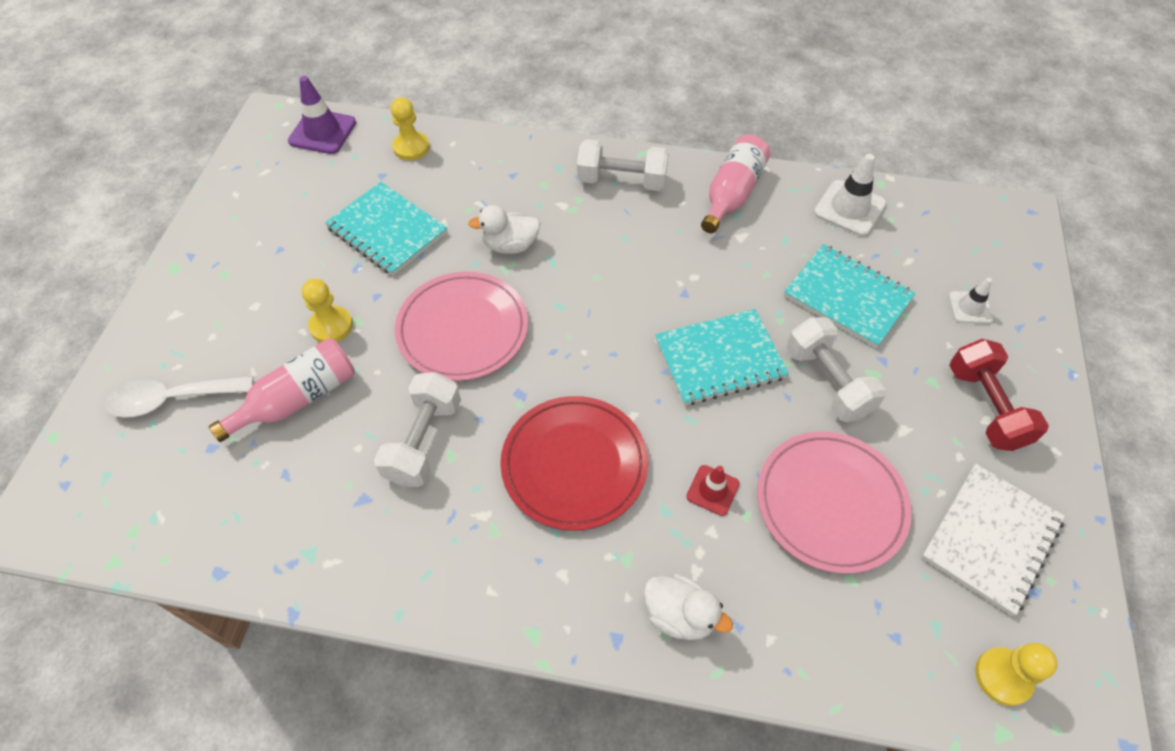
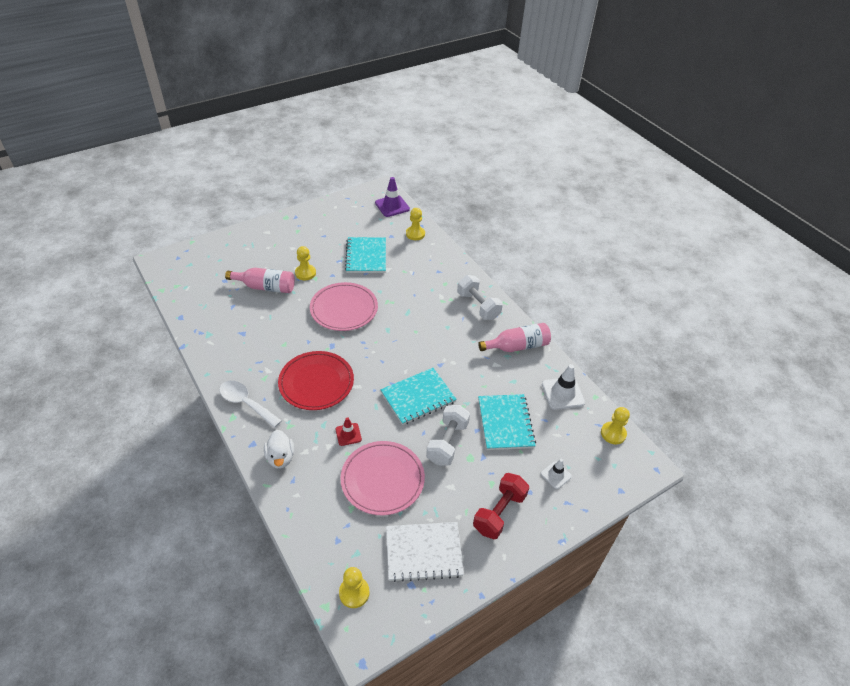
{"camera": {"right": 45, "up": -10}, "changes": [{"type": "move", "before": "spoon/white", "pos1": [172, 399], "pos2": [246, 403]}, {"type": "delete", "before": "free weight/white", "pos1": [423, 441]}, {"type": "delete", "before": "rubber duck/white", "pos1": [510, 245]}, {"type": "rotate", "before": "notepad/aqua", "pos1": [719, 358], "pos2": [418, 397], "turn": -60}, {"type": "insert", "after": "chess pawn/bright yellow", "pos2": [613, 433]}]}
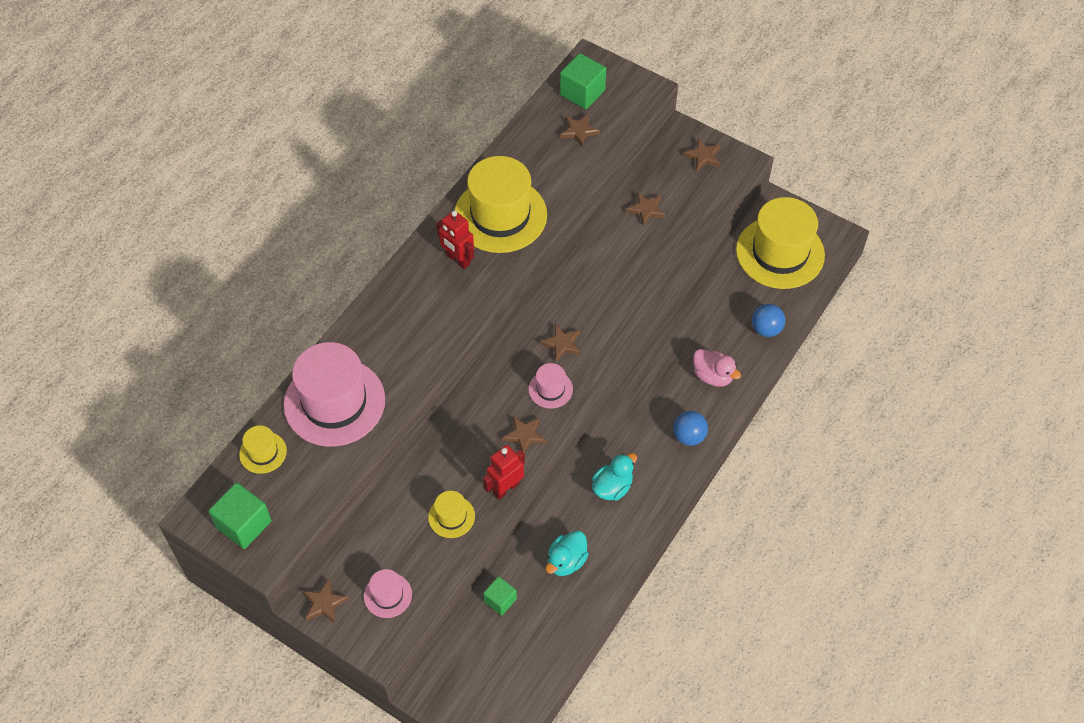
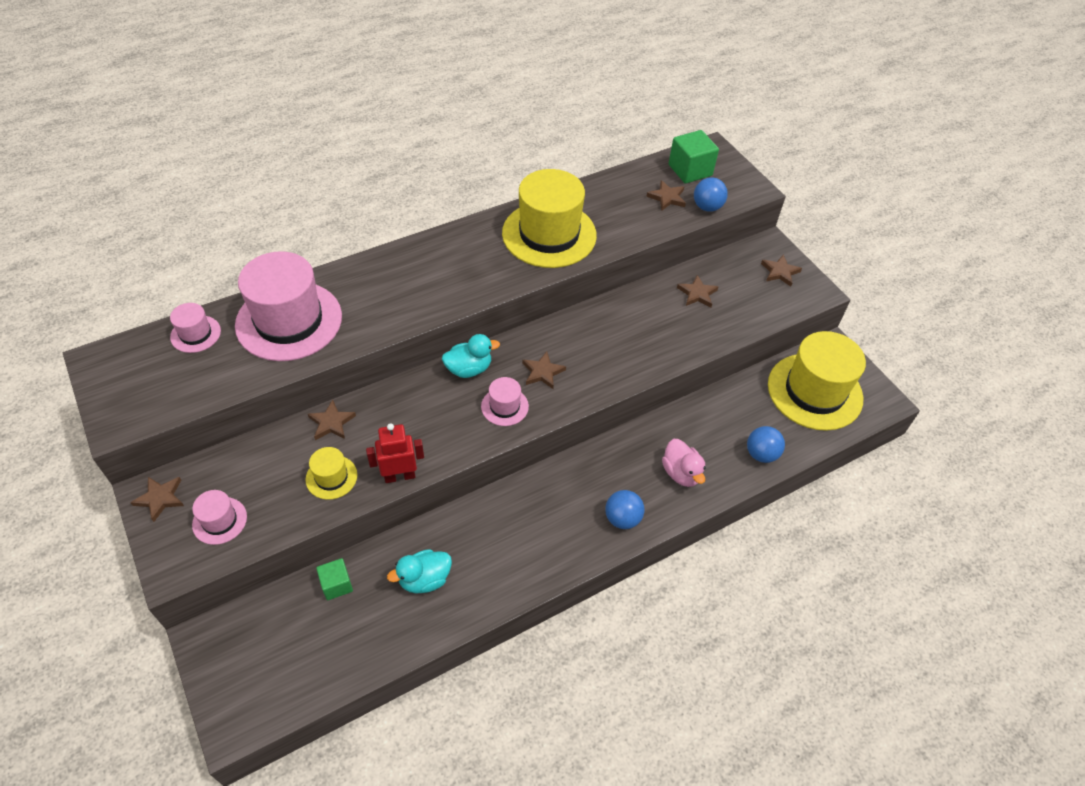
{"camera": {"right": 25, "up": -5}, "changes": [{"type": "delete", "before": "solid cube/emerald", "pos1": [244, 524]}, {"type": "recolor", "before": "tall hat/bright yellow", "after": "tall hat/rosy", "pos1": [263, 452], "pos2": [195, 334]}, {"type": "delete", "before": "robot/crimson", "pos1": [457, 260]}, {"type": "move", "before": "star/dark brown", "pos1": [524, 435], "pos2": [331, 422]}, {"type": "move", "before": "rubber duck/aqua", "pos1": [612, 487], "pos2": [469, 369]}, {"type": "insert", "after": "ball/royal blue", "pos2": [707, 207]}]}
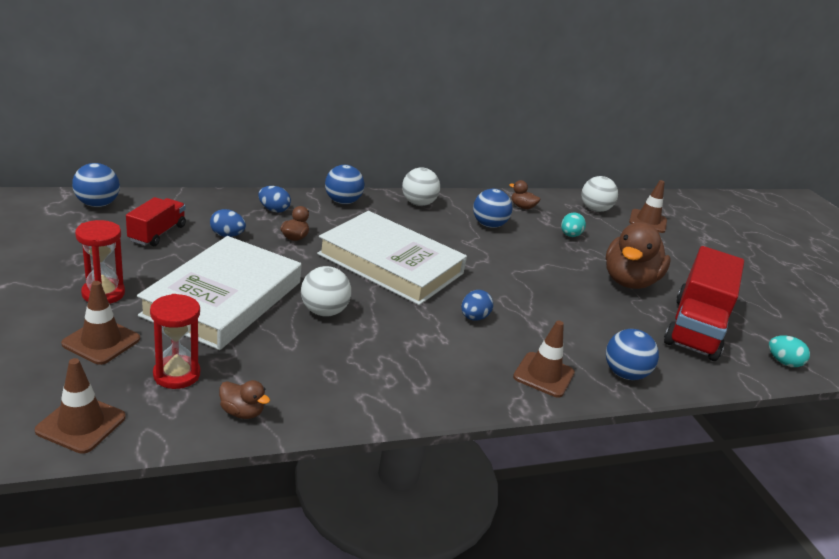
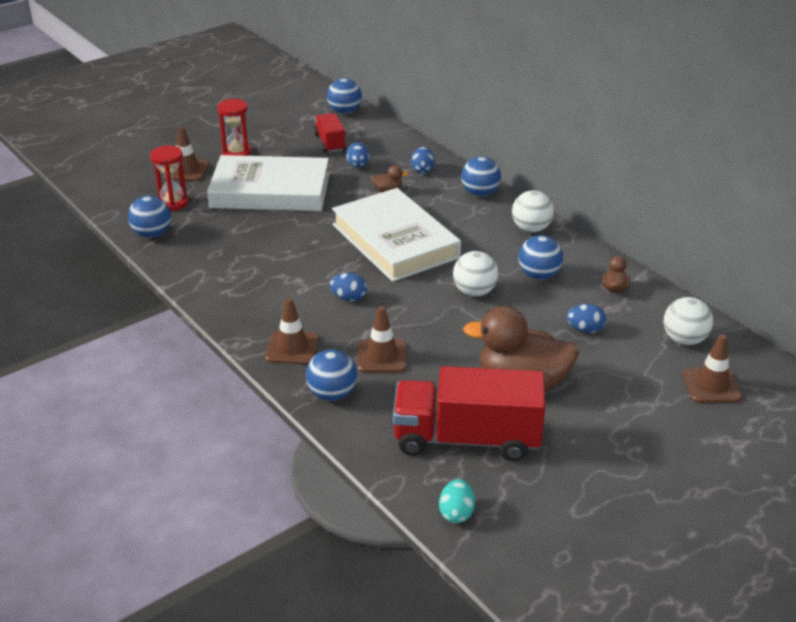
{"camera": {"right": 75, "up": 5}, "changes": [{"type": "move", "before": "road cone/dark brown", "pos1": [81, 424], "pos2": [382, 357]}, {"type": "rotate", "before": "toy truck/crimson", "pos1": [157, 233], "pos2": [330, 143], "turn": -105}, {"type": "replace", "before": "rubber duck/dark brown", "after": "ball/royal blue", "pos1": [242, 412], "pos2": [152, 234]}, {"type": "move", "before": "ball/white", "pos1": [324, 311], "pos2": [474, 292]}, {"type": "rotate", "before": "hardcover/white", "pos1": [390, 264], "pos2": [395, 241], "turn": -45}, {"type": "recolor", "before": "egg shape/aqua", "after": "egg shape/royal blue", "pos1": [570, 235], "pos2": [585, 330]}]}
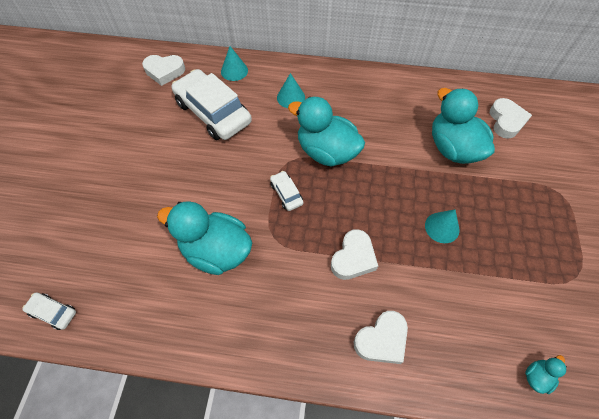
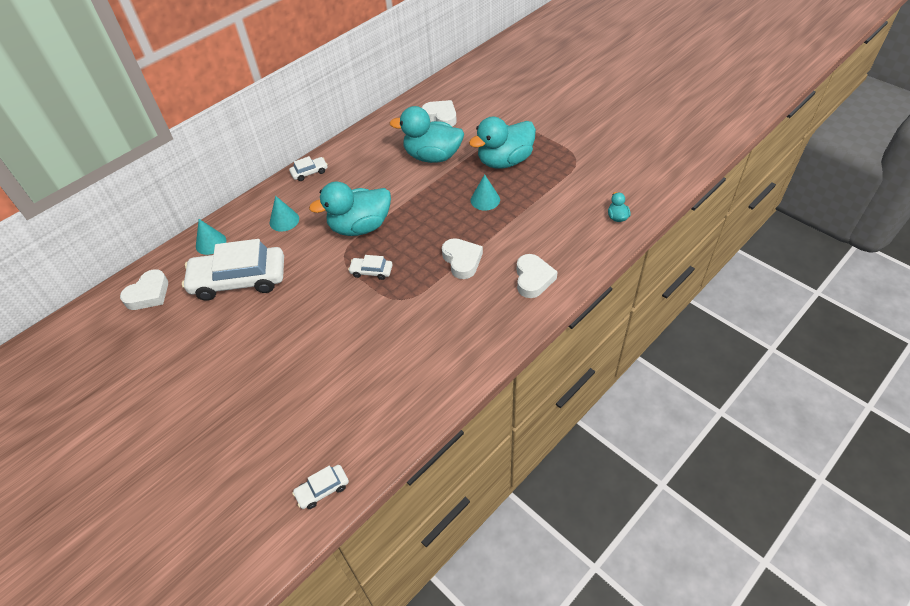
{"camera": {"right": -50, "up": -10}, "changes": [{"type": "move", "before": "rubber duck/aqua", "pos1": [216, 251], "pos2": [504, 161]}, {"type": "insert", "after": "car/white", "pos2": [309, 172]}]}
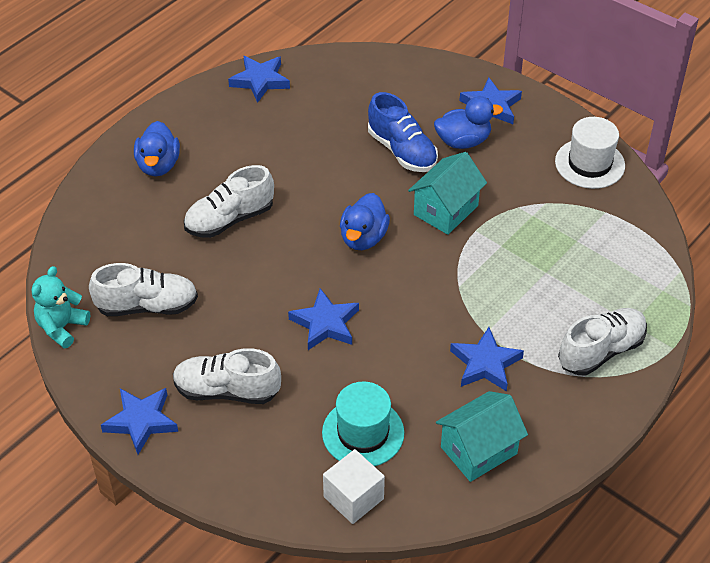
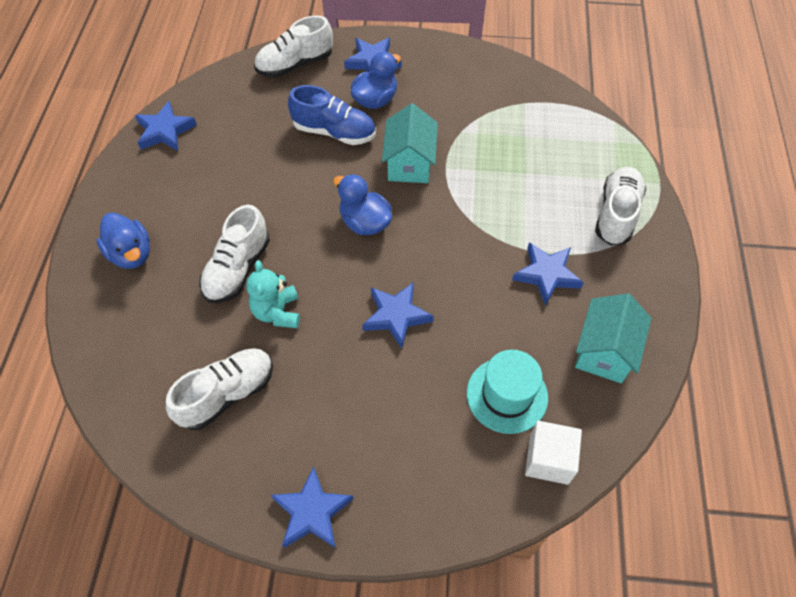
{"camera": {"right": -35, "up": 10}, "changes": [{"type": "move", "before": "teddy bear/aqua", "pos1": [62, 327], "pos2": [277, 312]}, {"type": "move", "before": "shoe/white", "pos1": [227, 390], "pos2": [295, 64]}, {"type": "rotate", "before": "rubber duck/royal blue", "pos1": [363, 238], "pos2": [365, 222], "turn": 150}, {"type": "delete", "before": "tall hat/white", "pos1": [589, 163]}]}
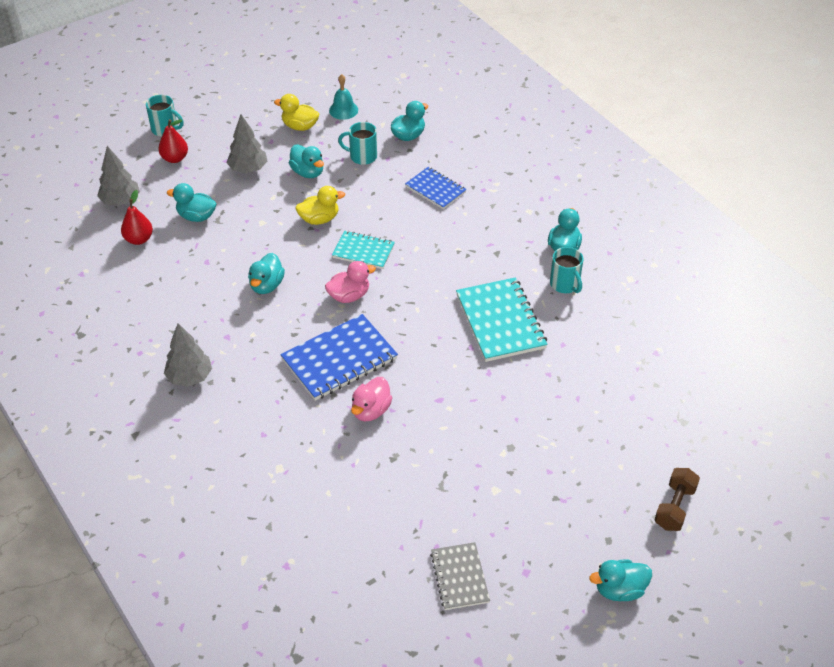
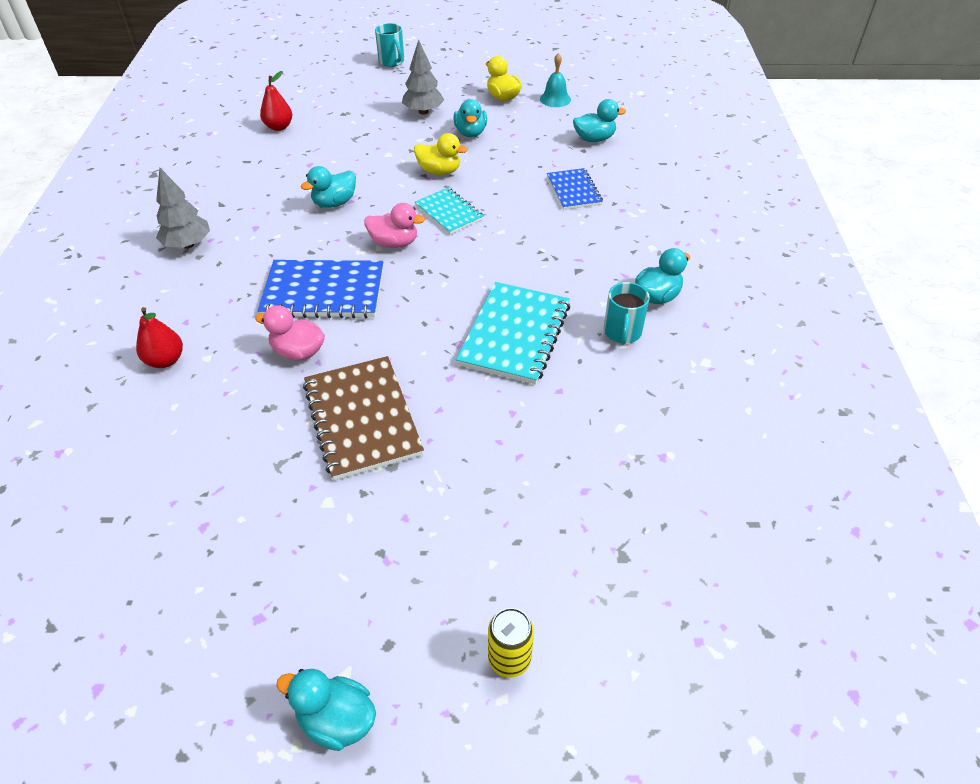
{"camera": {"right": 35, "up": 0}, "changes": [{"type": "delete", "before": "fir tree/gray", "pos1": [121, 201]}, {"type": "move", "before": "toy pear/crimson", "pos1": [175, 158], "pos2": [165, 360]}, {"type": "delete", "before": "rubber duck/aqua", "pos1": [196, 216]}, {"type": "delete", "before": "coffee mug/aqua", "pos1": [362, 156]}, {"type": "rotate", "before": "rubber duck/rosy", "pos1": [371, 410], "pos2": [298, 352], "turn": 45}, {"type": "delete", "before": "notepad/gray", "pos1": [459, 577]}, {"type": "replace", "before": "free weight/dark brown", "after": "soda can/bright yellow", "pos1": [674, 507], "pos2": [509, 658]}, {"type": "insert", "after": "notepad/dark brown", "pos2": [362, 419]}]}
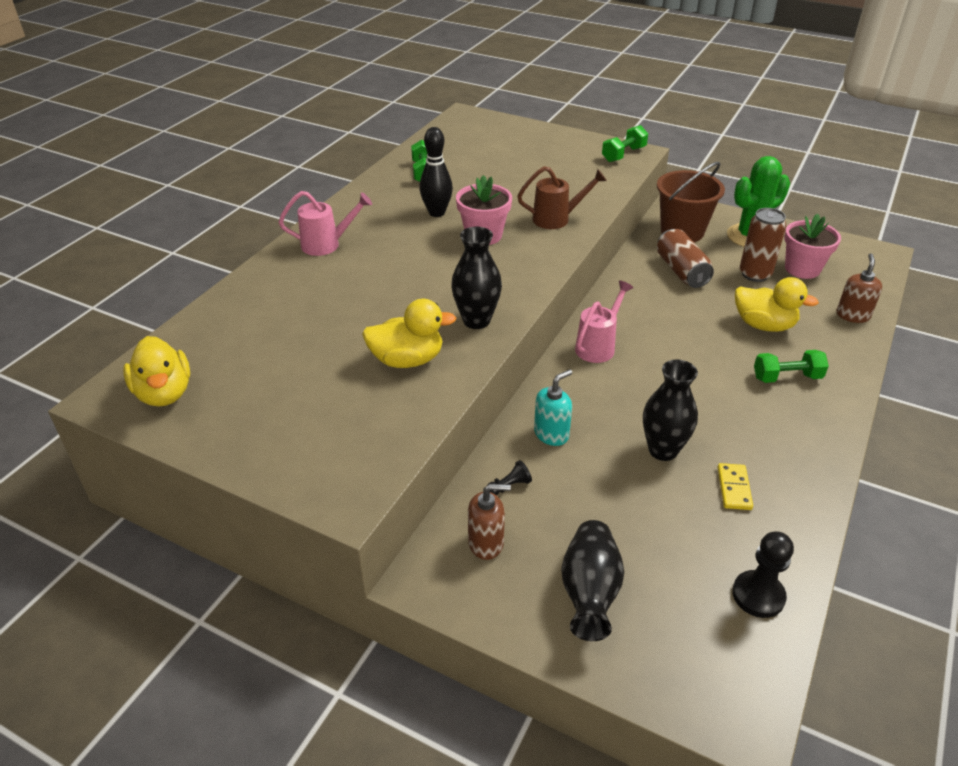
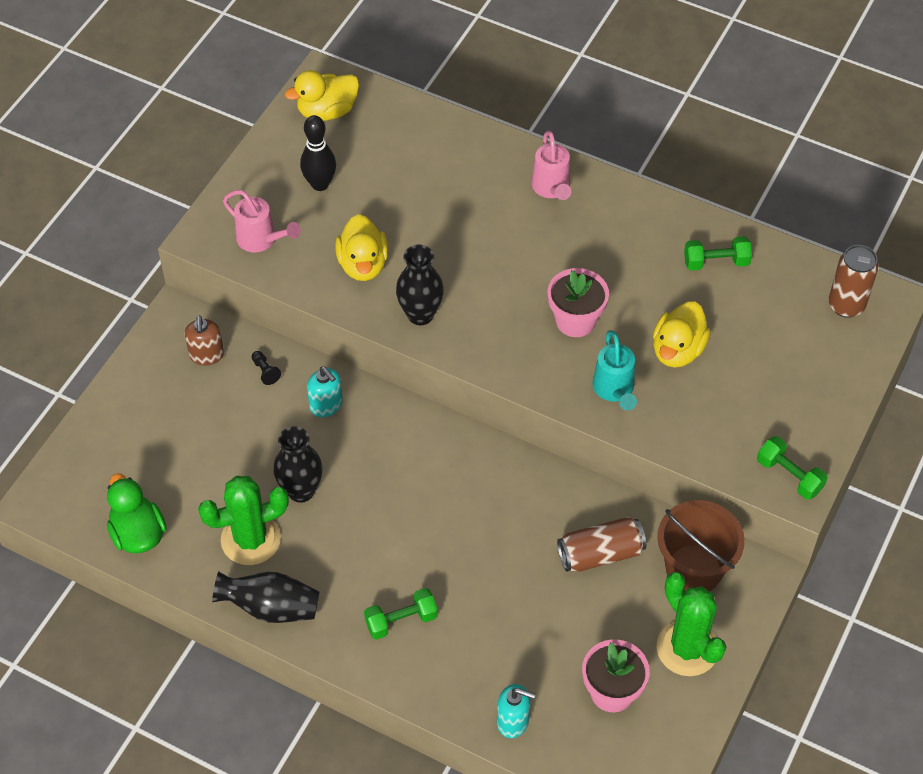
{"camera": {"right": 90, "up": 15}, "changes": [{"type": "move", "before": "skittle/black", "pos1": [437, 213], "pos2": [320, 184]}, {"type": "recolor", "before": "watering can/dark brown", "after": "watering can/aqua", "pos1": [556, 219], "pos2": [614, 390]}, {"type": "move", "before": "vase/black", "pos1": [589, 592], "pos2": [271, 608]}, {"type": "move", "before": "watering can/rosy", "pos1": [598, 346], "pos2": [261, 240]}, {"type": "replace", "before": "domino tile/bright yellow", "after": "saguaro cactus/emerald", "pos1": [734, 488], "pos2": [250, 539]}, {"type": "replace", "before": "chess pawn/black", "after": "rubber duck/emerald", "pos1": [758, 595], "pos2": [138, 533]}, {"type": "move", "before": "rubber duck/bright yellow", "pos1": [763, 325], "pos2": [677, 350]}, {"type": "move", "before": "soda can/dark brown", "pos1": [755, 274], "pos2": [846, 305]}, {"type": "rotate", "before": "free weight/emerald", "pos1": [786, 377], "pos2": [401, 620], "turn": 75}, {"type": "recolor", "before": "soap pump/dark brown", "after": "soap pump/aqua", "pos1": [852, 315], "pos2": [513, 721]}]}
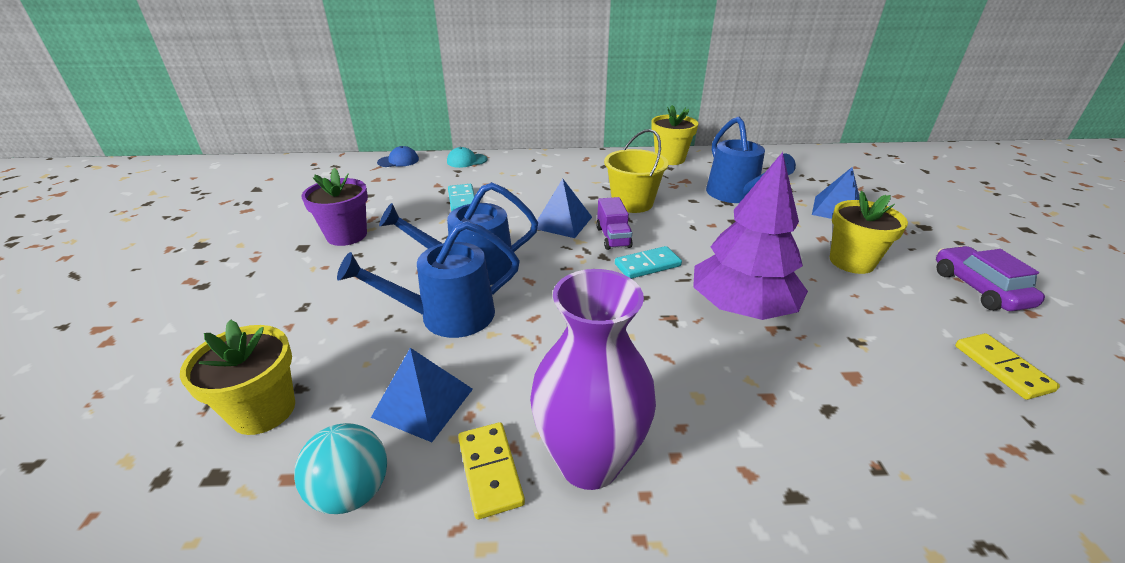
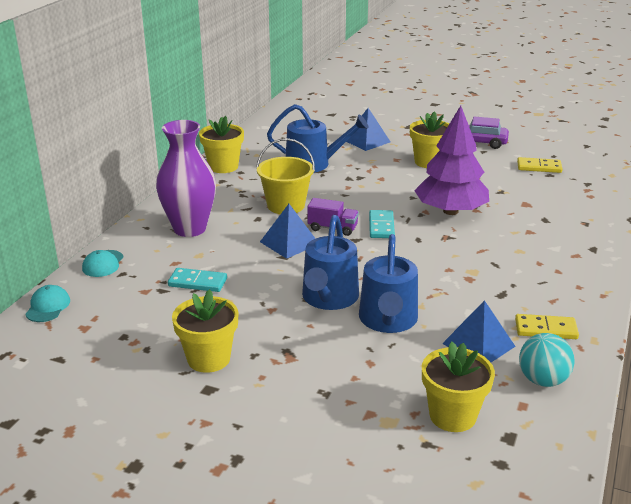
{"camera": {"right": -65, "up": -5}, "changes": [{"type": "recolor", "before": "flower pot/royal purple", "after": "flower pot/bright yellow", "pos1": [347, 235], "pos2": [209, 359]}, {"type": "recolor", "before": "cap/royal blue", "after": "cap/aqua", "pos1": [398, 161], "pos2": [48, 306]}, {"type": "move", "before": "vase/royal purple", "pos1": [589, 461], "pos2": [190, 229]}]}
